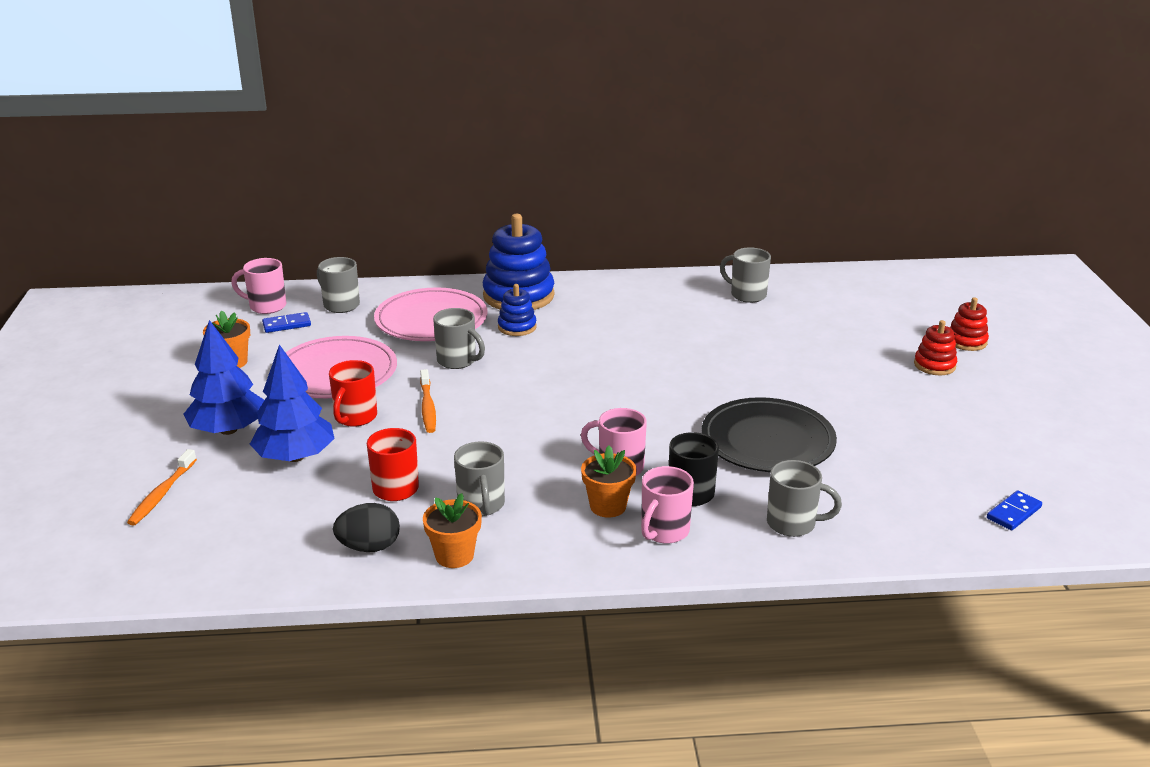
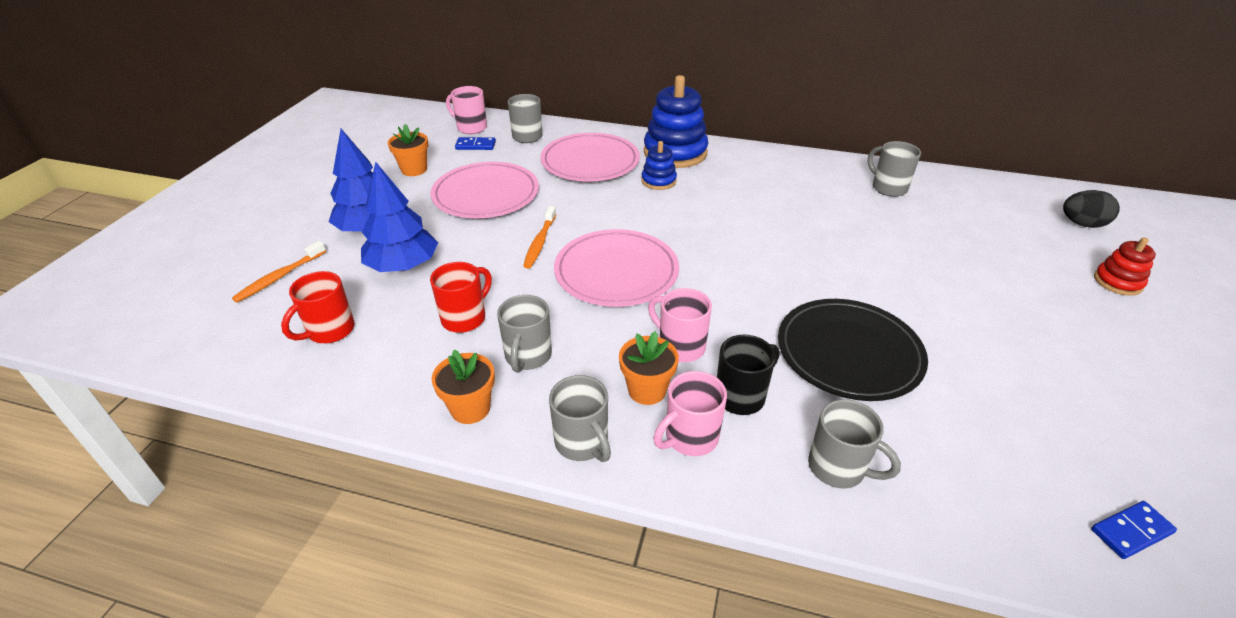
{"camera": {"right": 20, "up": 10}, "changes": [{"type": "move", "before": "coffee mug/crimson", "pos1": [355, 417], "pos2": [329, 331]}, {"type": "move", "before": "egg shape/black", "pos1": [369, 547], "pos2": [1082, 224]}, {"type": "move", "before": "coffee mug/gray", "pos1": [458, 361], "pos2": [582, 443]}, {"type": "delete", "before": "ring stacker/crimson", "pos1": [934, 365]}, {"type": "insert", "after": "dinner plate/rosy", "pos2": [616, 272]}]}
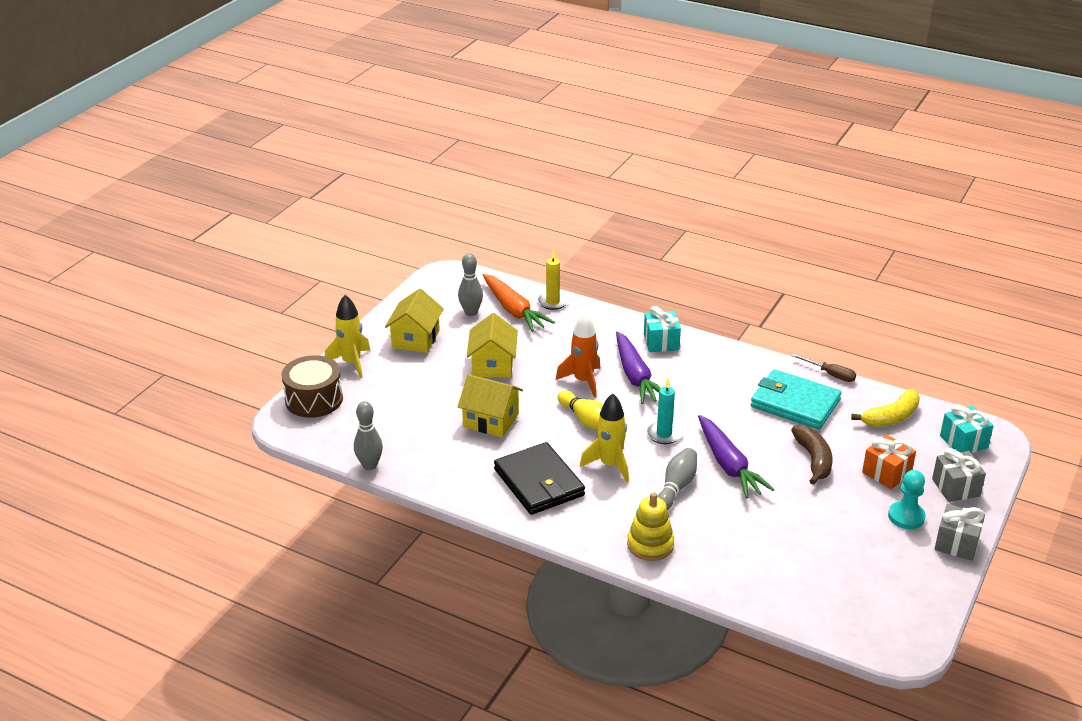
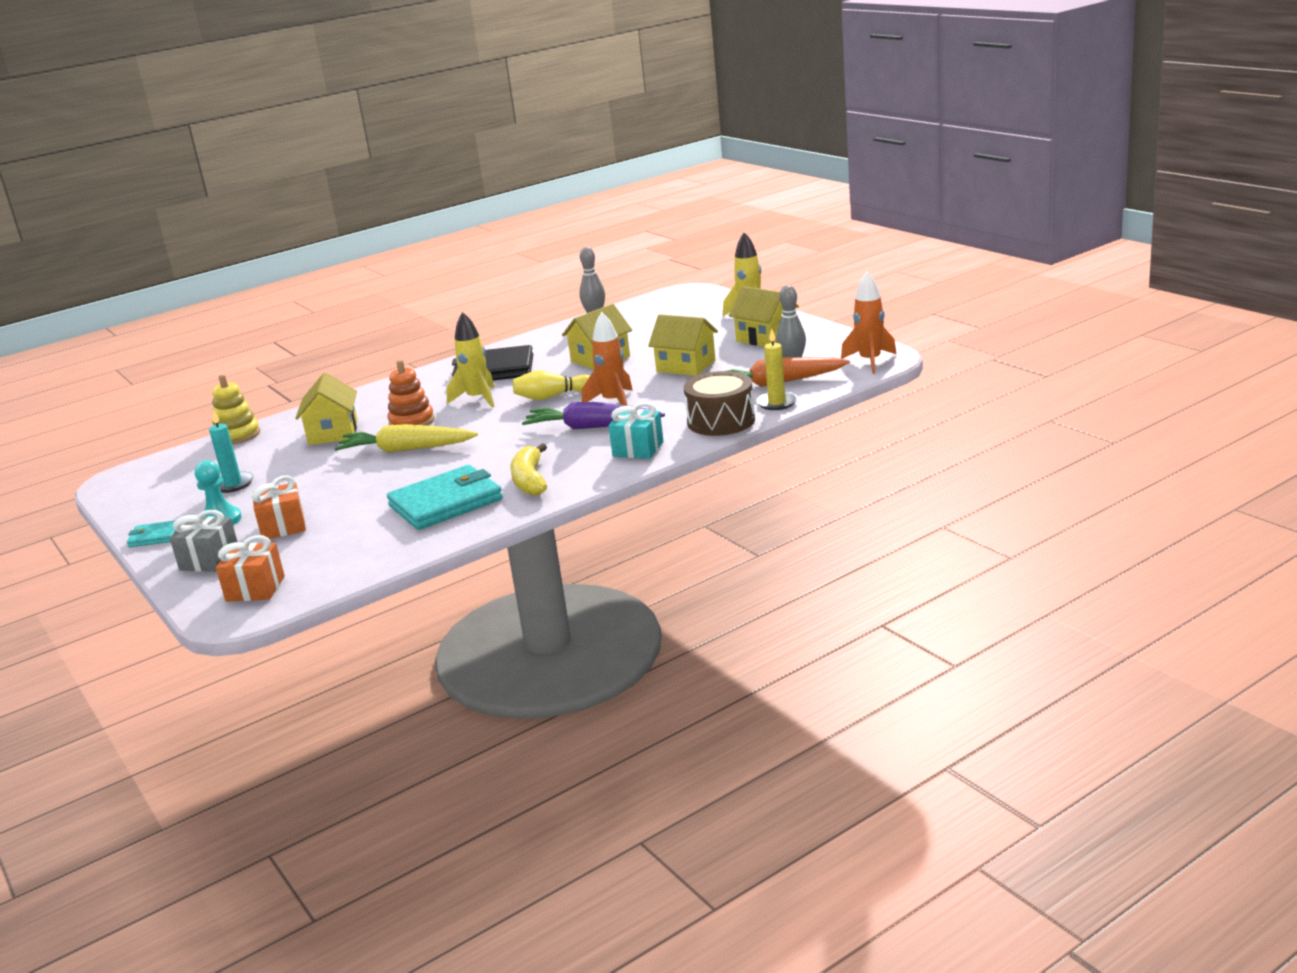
{"camera": {"right": 120, "up": -10}, "changes": [{"type": "move", "before": "drum/dark brown", "pos1": [314, 399], "pos2": [721, 421]}, {"type": "move", "before": "ring stacker/bright yellow", "pos1": [650, 545], "pos2": [237, 435]}, {"type": "move", "before": "candle/aqua", "pos1": [664, 434], "pos2": [233, 484]}, {"type": "replace", "before": "skittle/gray", "after": "ring stacker/bright orange", "pos1": [676, 487], "pos2": [412, 422]}, {"type": "recolor", "before": "carrot/royal purple", "after": "carrot/bright yellow", "pos1": [728, 465], "pos2": [406, 450]}, {"type": "delete", "before": "toy banana/dark brown", "pos1": [813, 460]}, {"type": "delete", "before": "screwdriver/dark brown", "pos1": [830, 374]}, {"type": "move", "before": "toy banana/bright yellow", "pos1": [891, 417], "pos2": [530, 480]}, {"type": "replace", "before": "gift/gray", "after": "billfold/aqua", "pos1": [956, 543], "pos2": [154, 537]}, {"type": "recolor", "before": "gift/aqua", "after": "gift/bright orange", "pos1": [963, 442], "pos2": [255, 589]}, {"type": "insert", "after": "house/bright yellow", "pos2": [333, 433]}, {"type": "insert", "after": "toy rocket/bright orange", "pos2": [870, 361]}]}
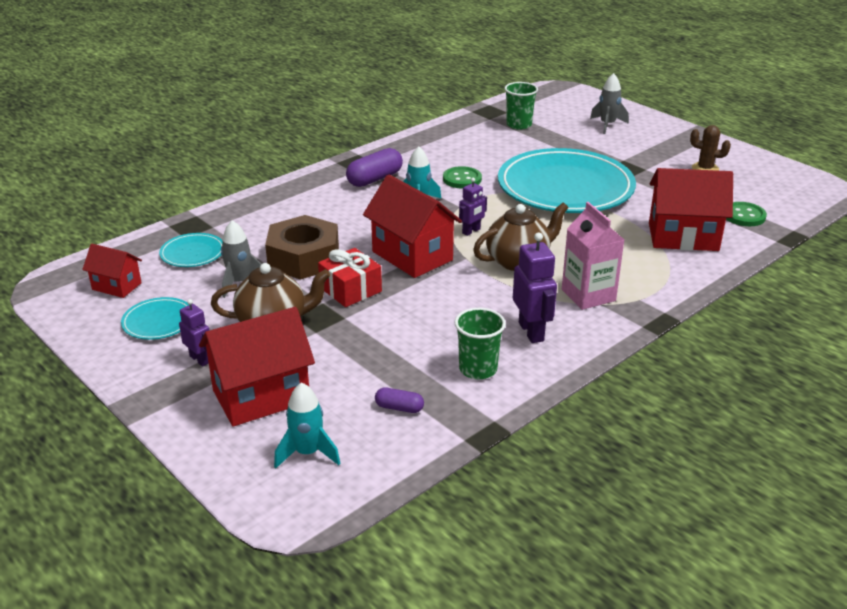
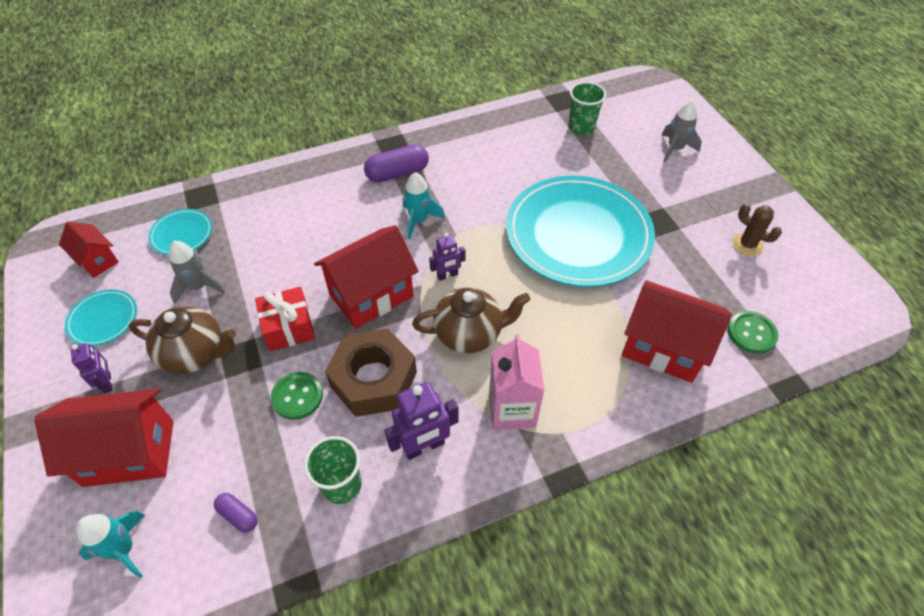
{"camera": {"right": 20, "up": 20}, "changes": [{"type": "move", "before": "hex nut/dark brown", "pos1": [303, 258], "pos2": [373, 379]}, {"type": "rotate", "before": "house/crimson", "pos1": [412, 256], "pos2": [371, 295], "turn": 75}, {"type": "move", "before": "shirt button/emerald", "pos1": [462, 179], "pos2": [297, 396]}, {"type": "rotate", "before": "robot/royal purple", "pos1": [531, 332], "pos2": [424, 446], "turn": 60}]}
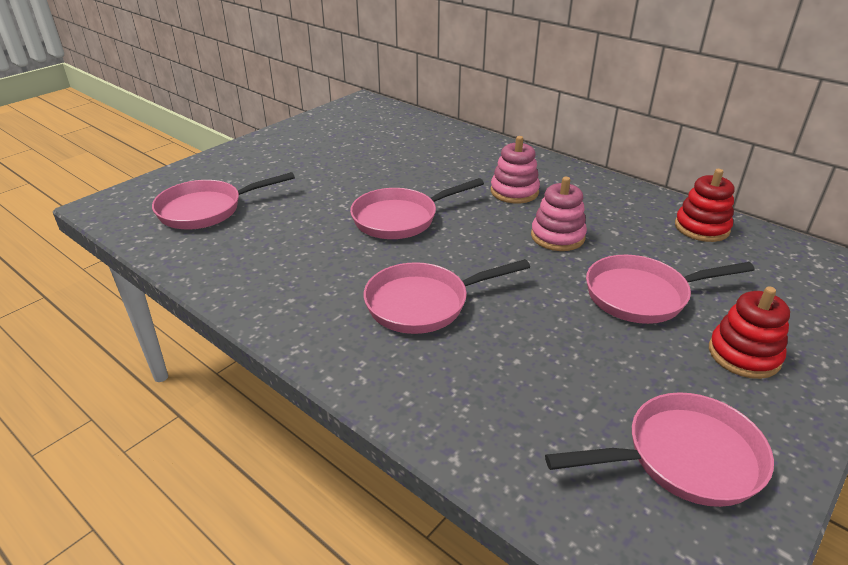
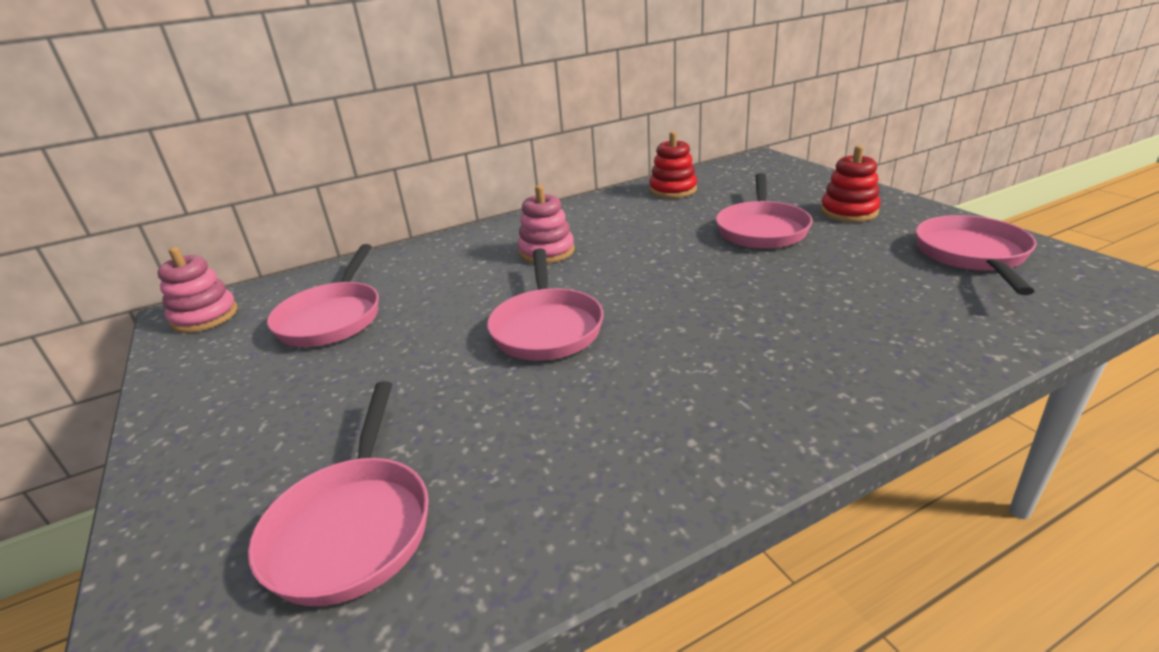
{"camera": {"right": -65, "up": -5}, "changes": [{"type": "move", "before": "pan/rosy", "pos1": [423, 303], "pos2": [332, 318]}, {"type": "move", "before": "ring stacker/rosy", "pos1": [557, 236], "pos2": [205, 317]}]}
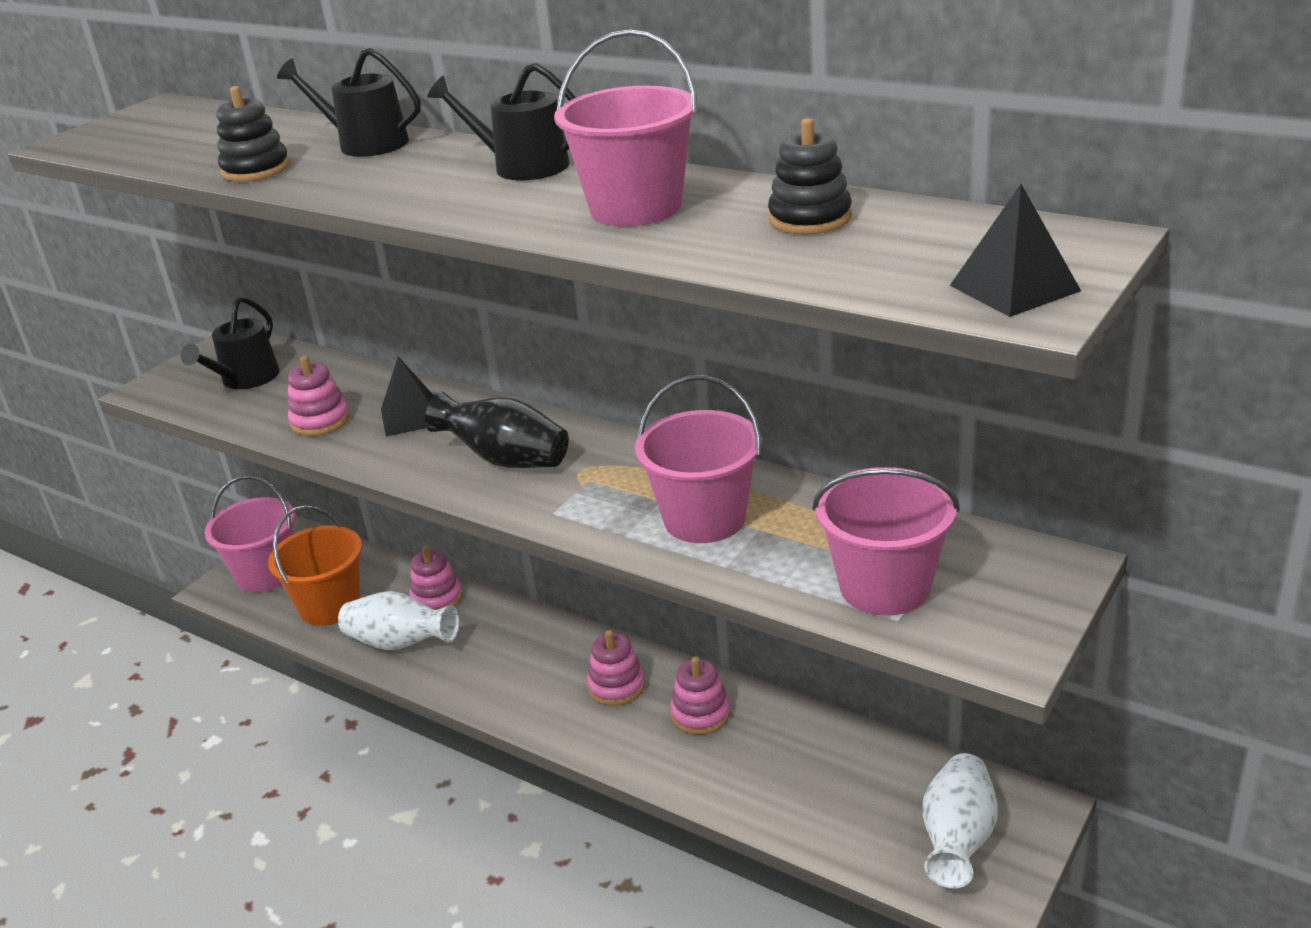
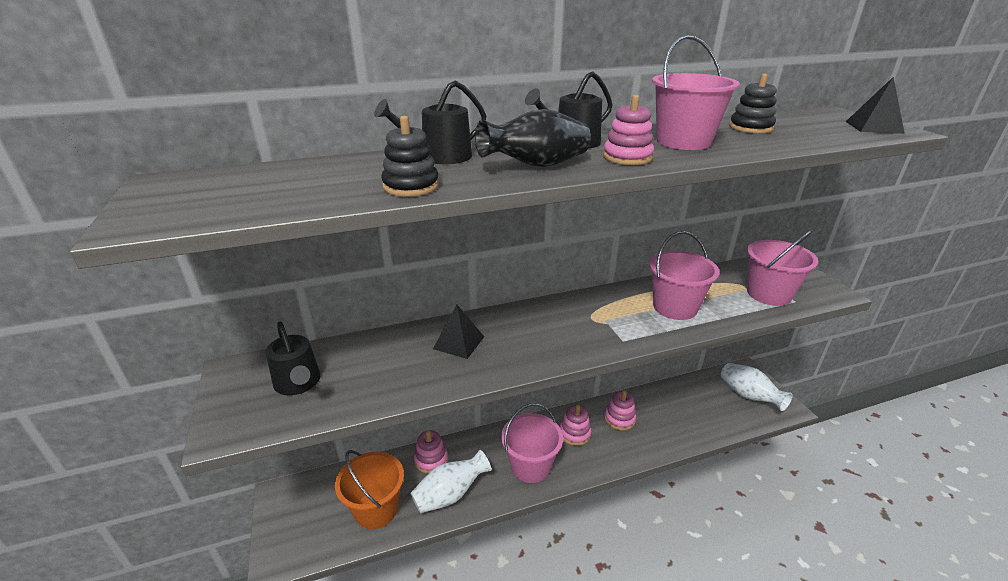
{"camera": {"right": -55, "up": 0}, "changes": [{"type": "move", "before": "pail/rosy", "pos1": [266, 574], "pos2": [530, 466]}, {"type": "move", "before": "ring stacker/rosy", "pos1": [320, 421], "pos2": [627, 157]}, {"type": "move", "before": "vase/black", "pos1": [505, 460], "pos2": [536, 166]}]}
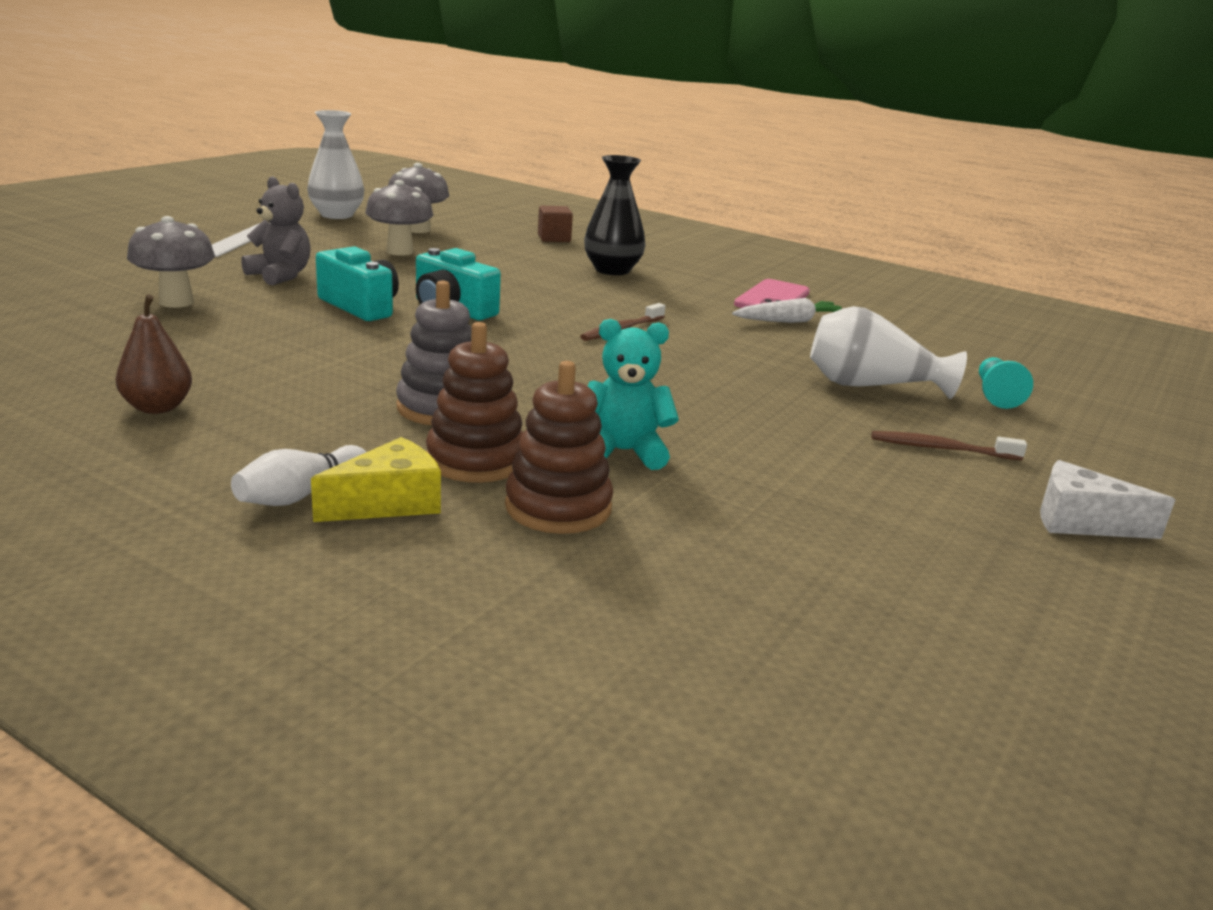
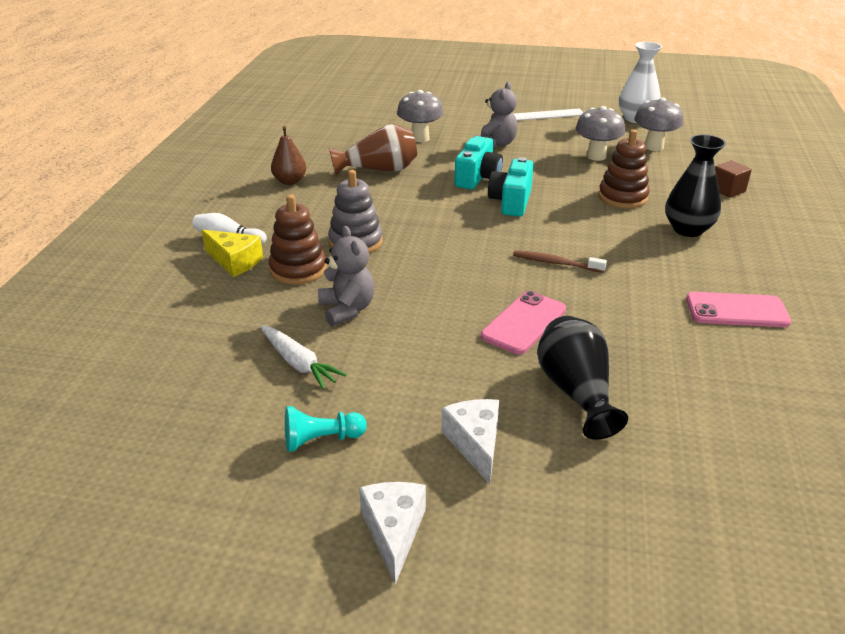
{"camera": {"right": 70, "up": 10}, "changes": [{"type": "move", "before": "ring stacker/dark brown", "pos1": [558, 507], "pos2": [622, 197]}, {"type": "recolor", "before": "teddy bear/aqua", "after": "teddy bear/gray", "pos1": [623, 452], "pos2": [347, 309]}, {"type": "move", "before": "carrot/white", "pos1": [789, 321], "pos2": [298, 363]}, {"type": "recolor", "before": "vase/white", "after": "vase/black", "pos1": [871, 386], "pos2": [576, 392]}, {"type": "replace", "before": "toothbrush/dark brown", "after": "cheese/white", "pos1": [942, 449], "pos2": [475, 444]}, {"type": "move", "before": "chess pawn/aqua", "pos1": [995, 395], "pos2": [321, 440]}, {"type": "insert", "after": "vase/dark brown", "pos2": [379, 170]}, {"type": "insert", "after": "mobile phone/rosy", "pos2": [524, 323]}]}
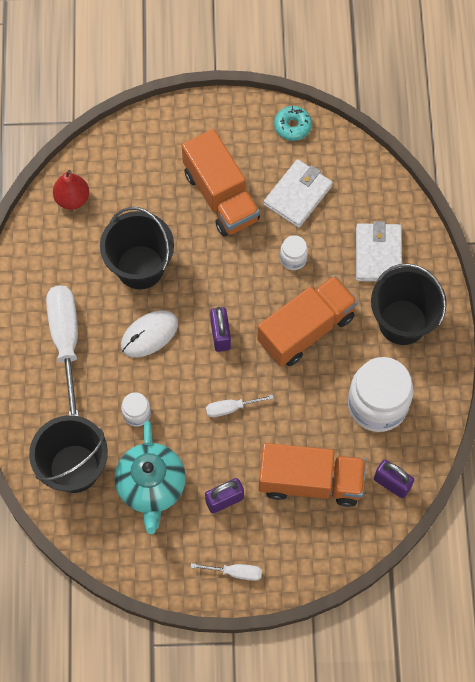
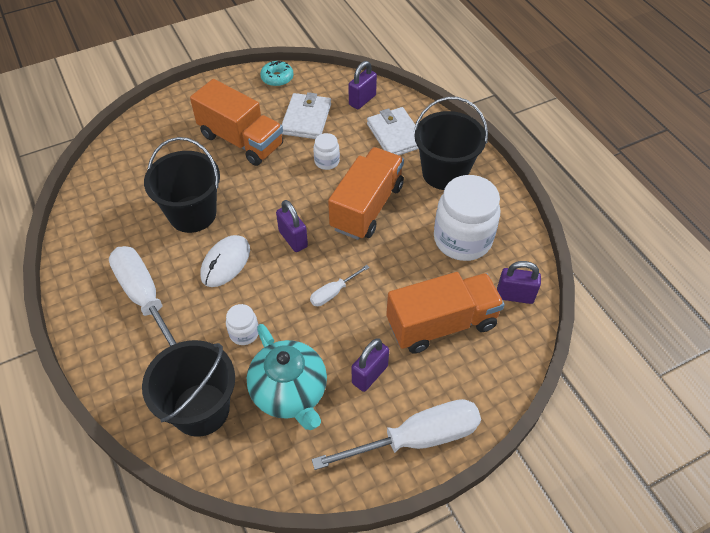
{"camera": {"right": -25, "up": -15}, "changes": [{"type": "delete", "before": "toy pear/crimson", "pos1": [72, 199]}, {"type": "resize", "before": "screwdriver/white", "pos1": [236, 572], "pos2": [418, 438], "scale": 2.11}, {"type": "insert", "after": "small lock/royal purple", "pos2": [362, 100]}]}
